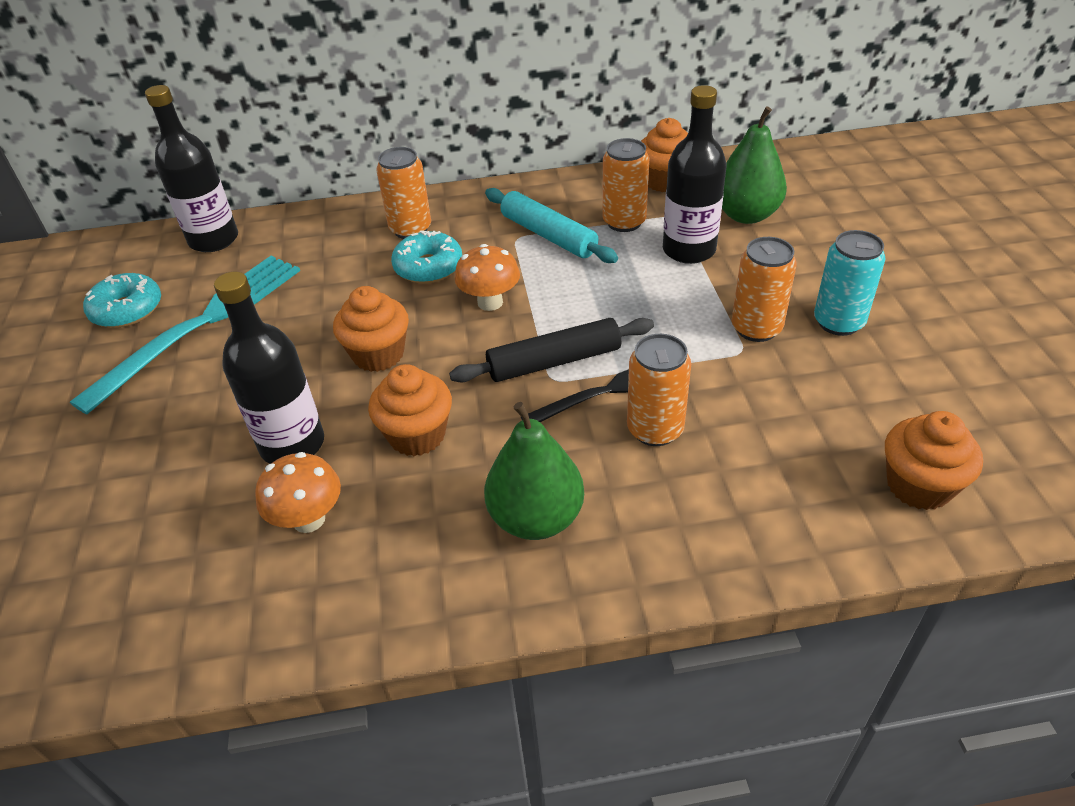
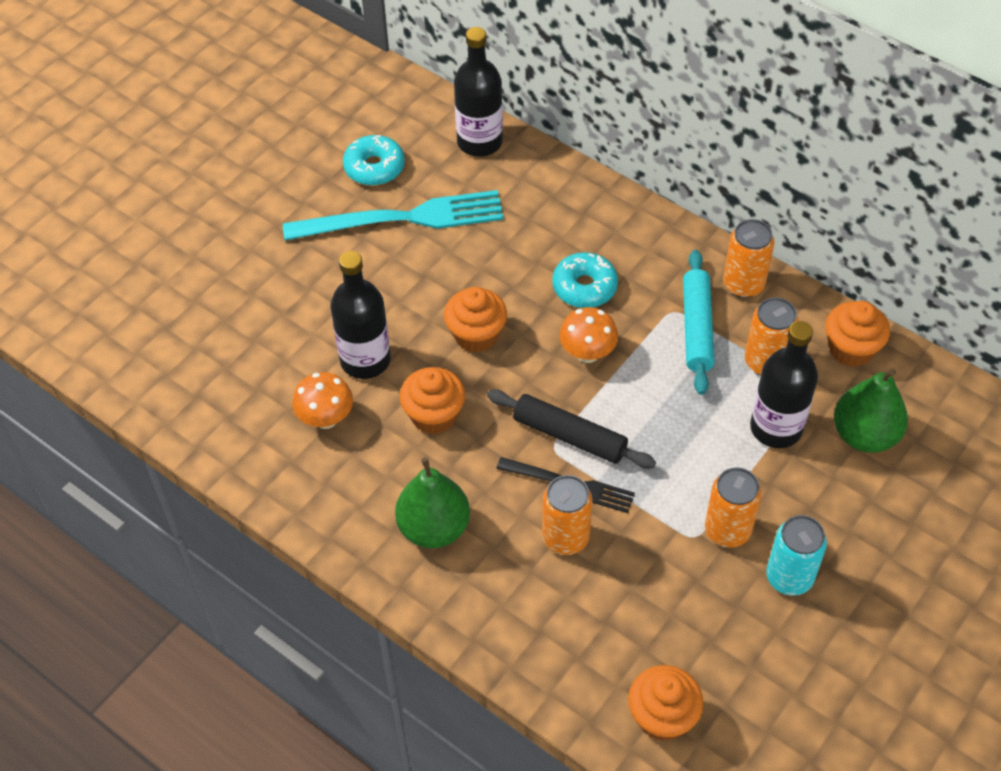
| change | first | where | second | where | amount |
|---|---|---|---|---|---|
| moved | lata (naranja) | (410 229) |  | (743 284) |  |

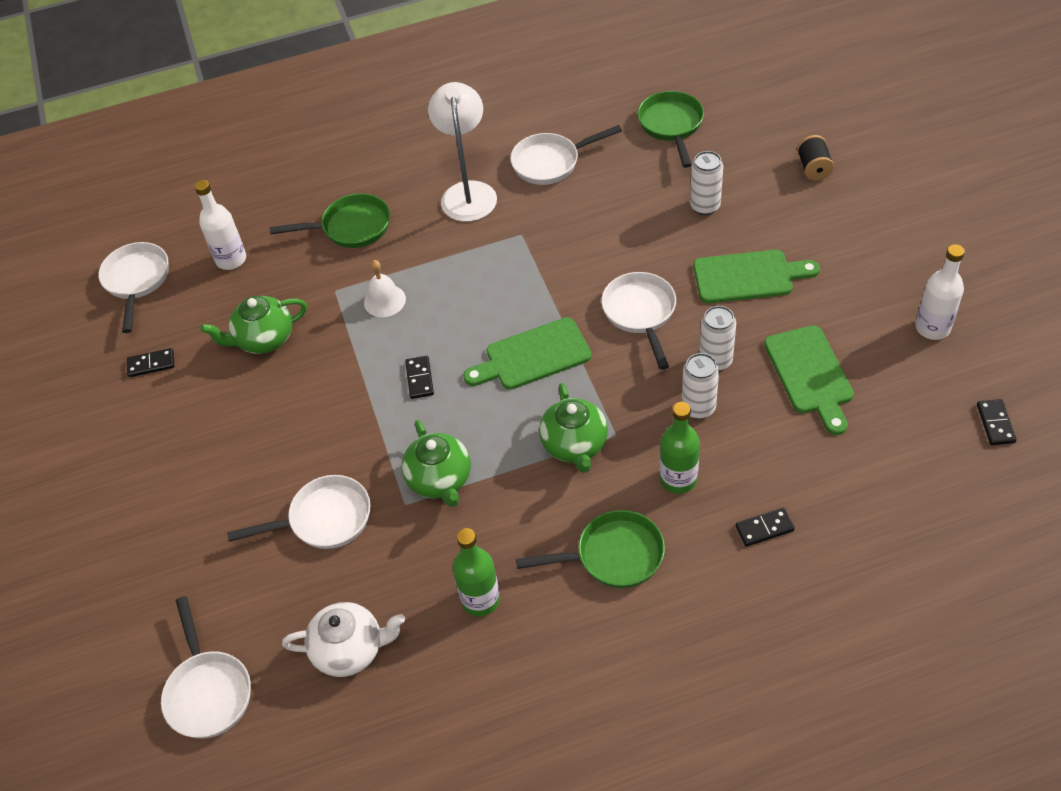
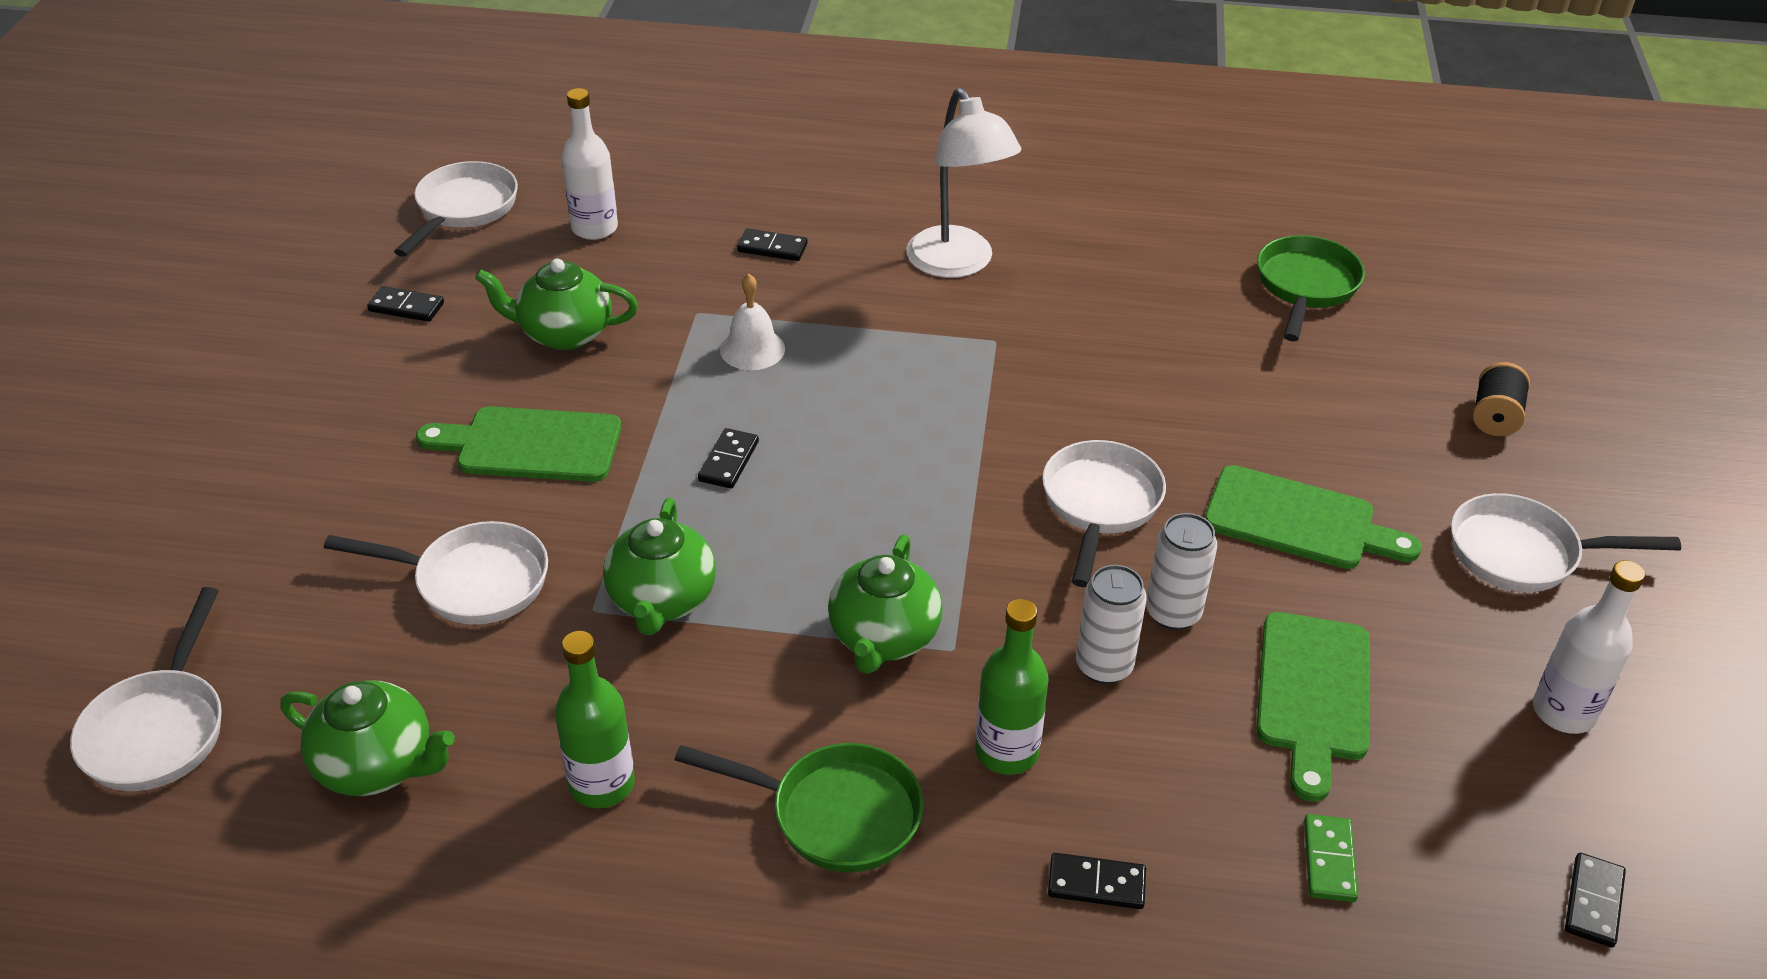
| change | first | where | second | where | amount |
|---|---|---|---|---|---|
| replaced | sartén (verde) | (351 227) | ficha de dominó (negro) | (772 248) |  |
| recoloured | tetera (blanco) | (350 650) | tetera (verde) | (377 765) |  |
| turned | lámpara (blanco) | (468 192) |  | (957 264) | 135 degrees clockwise |
| moved | tabla de cortar (verde) | (532 356) |  | (530 445) |  |
| moved | sartén (blanco) | (551 162) |  | (1523 554) |  |
| removed | lata (blanco) | (705 206) |  |  |  |
| added |  |  | ficha de dominó (verde) | (1329 860) |  |

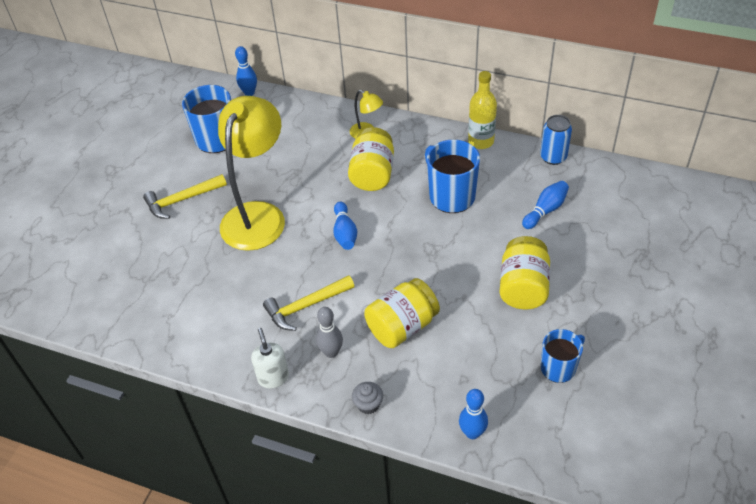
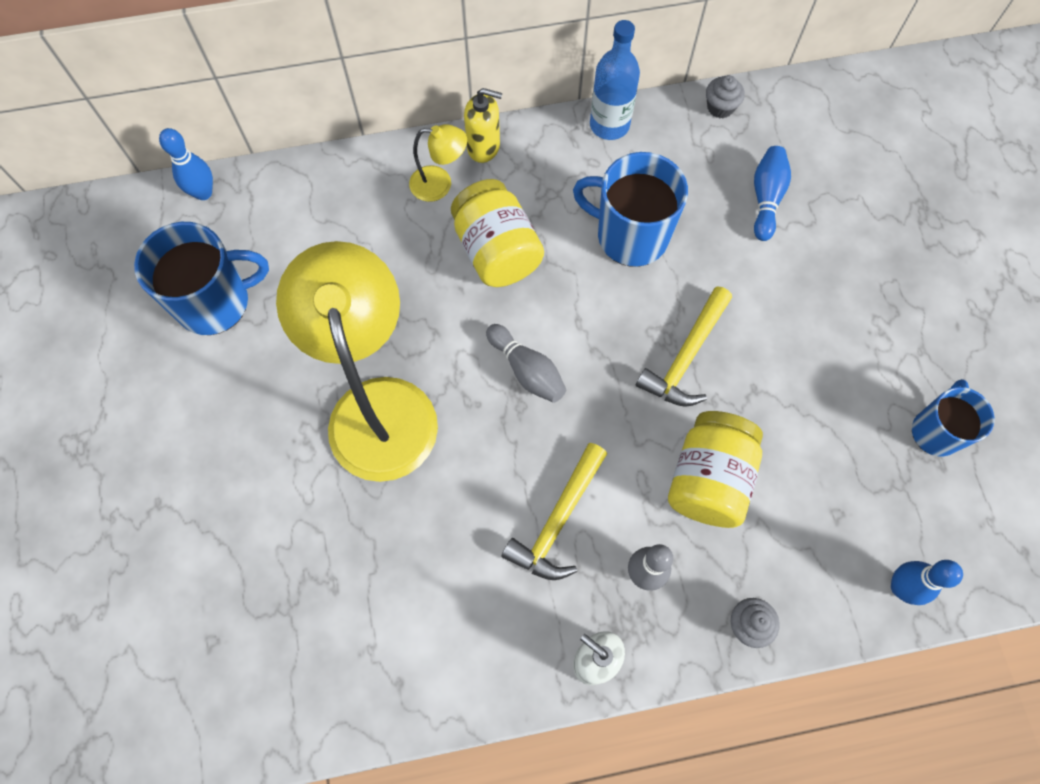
| change | first | where | second | where | amount |
|---|---|---|---|---|---|
| moved | martillo (amarillo) | (182 200) |  | (686 356) |  |
| recoloured | bolo (azul) | (345 233) | bolo (gris) | (527 370) |  |
| recoloured | botella (amarillo) | (481 141) | botella (azul) | (609 125) |  |
| removed | tarro (amarillo) | (523 287) |  |  |  |
| replaced | lata (azul) | (553 157) | magdalena (gris) | (720 107) |  |
| added |  |  | dispensador de jabón (amarillo) | (484 147) |  |

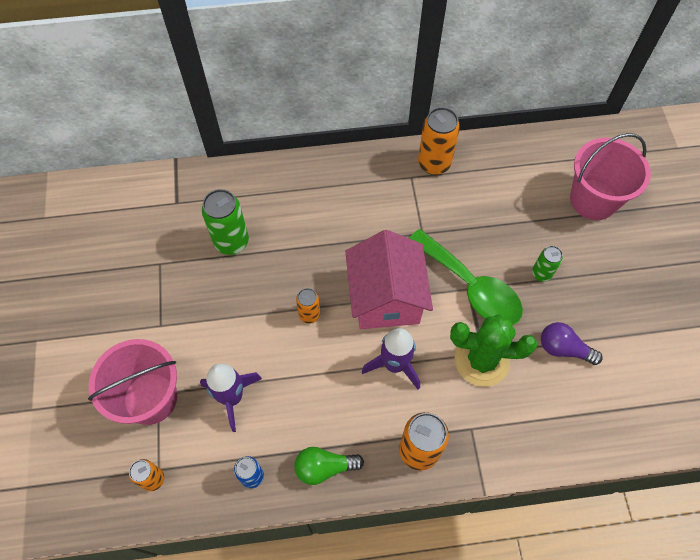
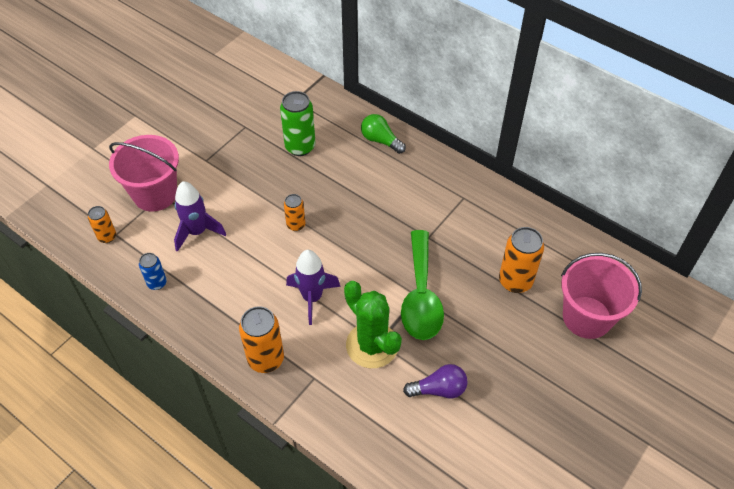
| change | first | where | second | where | amount |
|---|---|---|---|---|---|
| moved | bombilla (verde) | (324 467) |  | (380 140) |  |
| removed | casa (rosa) | (386 298) |  |  |  |
| moved | lata (naranja) | (434 164) |  | (515 281) |  |
| removed | lata (verde) | (541 274) |  |  |  |
| turned | bombilla (morado) | (563 349) |  | (439 389) | 105 degrees clockwise |

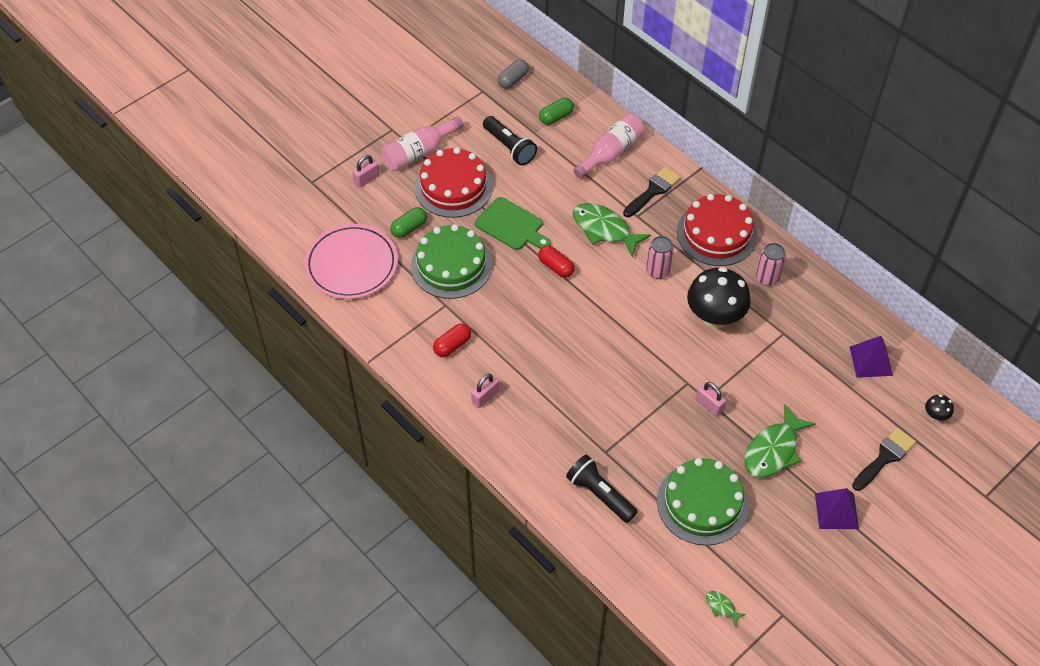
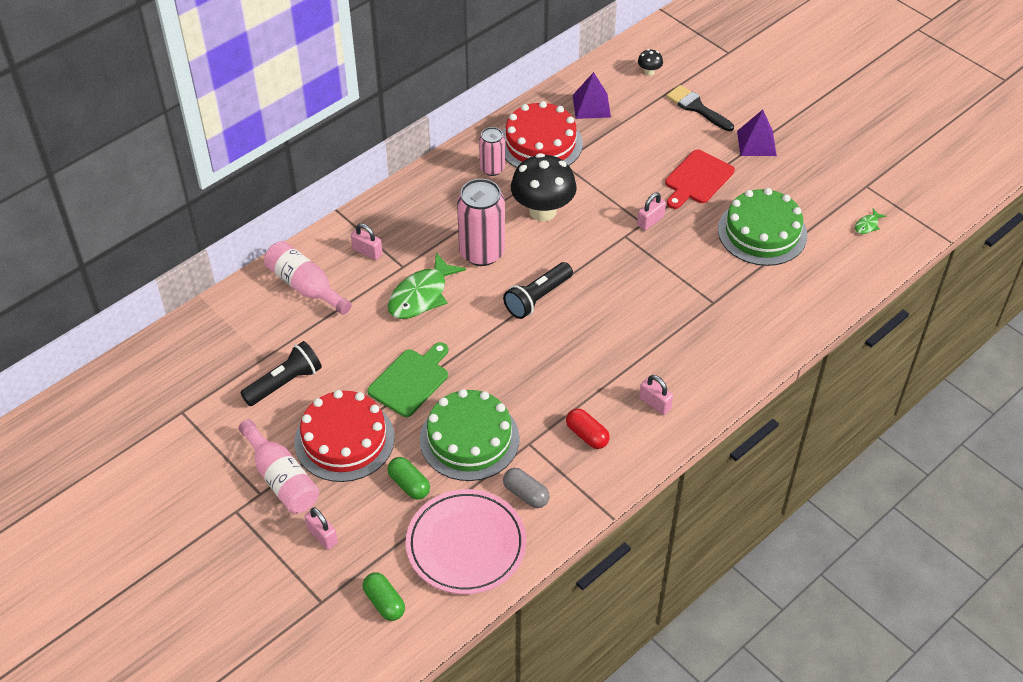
| change | first | where | second | where | amount |
|---|---|---|---|---|---|
| moved | cápsula (gris) | (513 80) |  | (526 494) |  |
| removed | cápsula (rojo) | (556 267) |  |  |  |
| moved | cápsula (verde) | (556 117) |  | (384 602) |  |
| moved | lámpara de mano (negro) | (599 494) |  | (537 298) |  |
| replaced | pincel (negro) | (653 191) | candado (rosa) | (367 252) |  |
| resized | lata (rosa) | (657 271) |  | (482 252) | x1.73 |
| moved | tarta (rojo) | (716 234) |  | (540 143) |  |
| replaced | pez (verde) | (773 450) | tabla de cortar (rojo) | (697 179) |  |

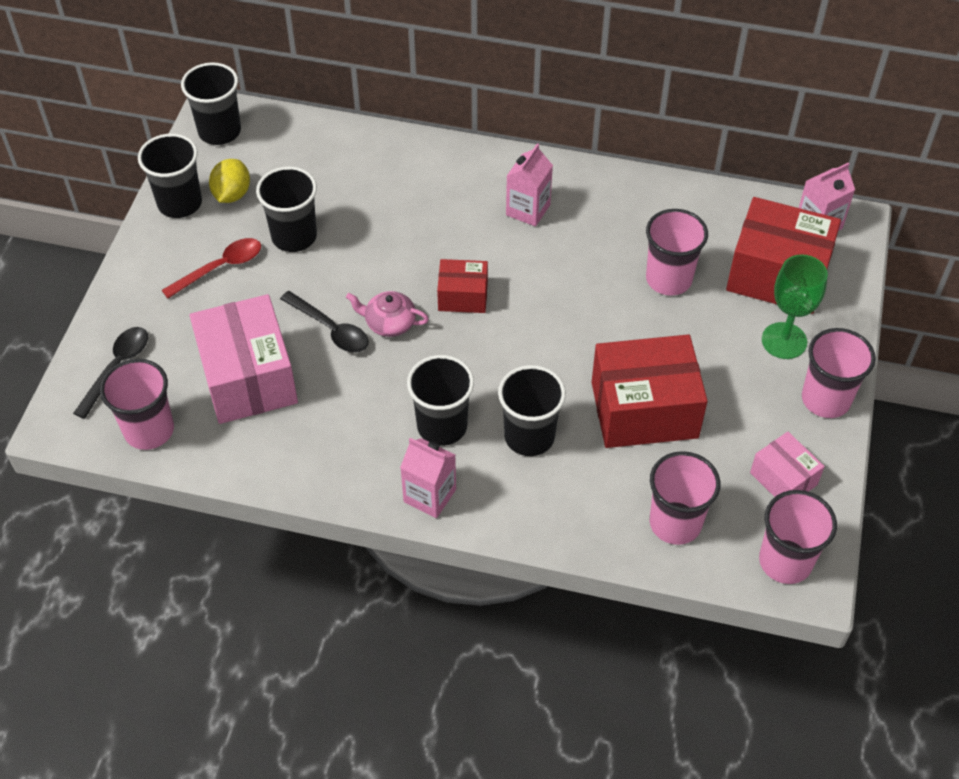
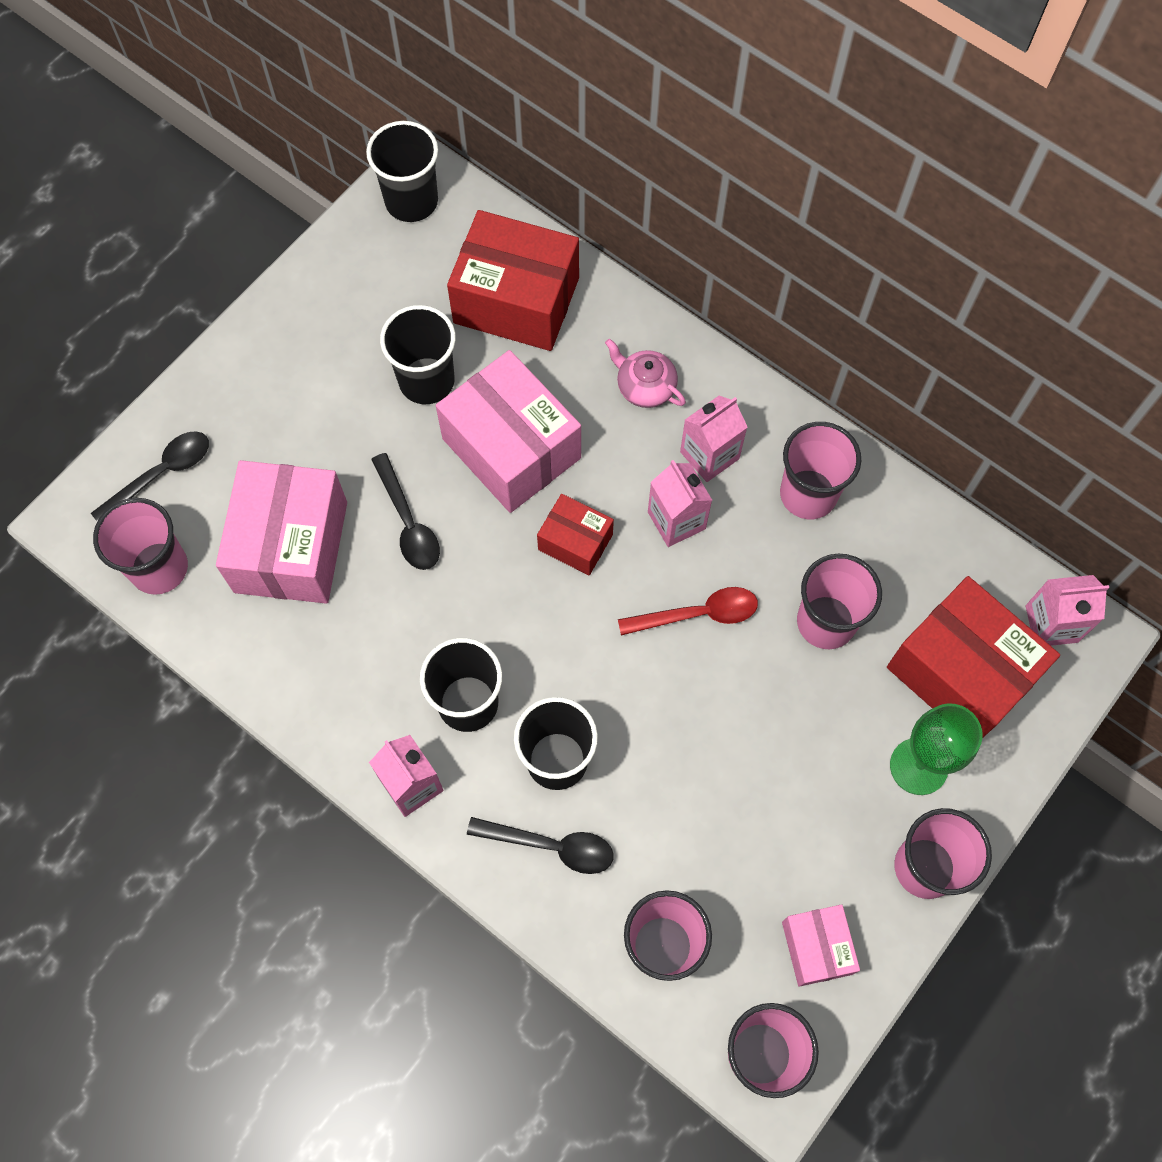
| change | first | where | second | where | amount |
|---|---|---|---|---|---|
| removed | vaso (negro) | (180 203) |  |  |  |
| moved | cuchara (rojo) | (221 267) |  | (698 614) |  |
| removed | limón (amarillo) | (232 194) |  |  |  |
| moved | tetera (rosa) | (389 323) |  | (645 386) |  |
| moved | caja (rojo) | (644 410) |  | (516 300) |  |
| added |  |  | caja (rosa) | (511 448) |  |
| added |  |  | cuchara (negro) | (552 846) |  |
| added |  |  | cartón de leche (rosa) | (676 520) |  |
| added |  |  | vaso (rosa) | (808 494) |  |

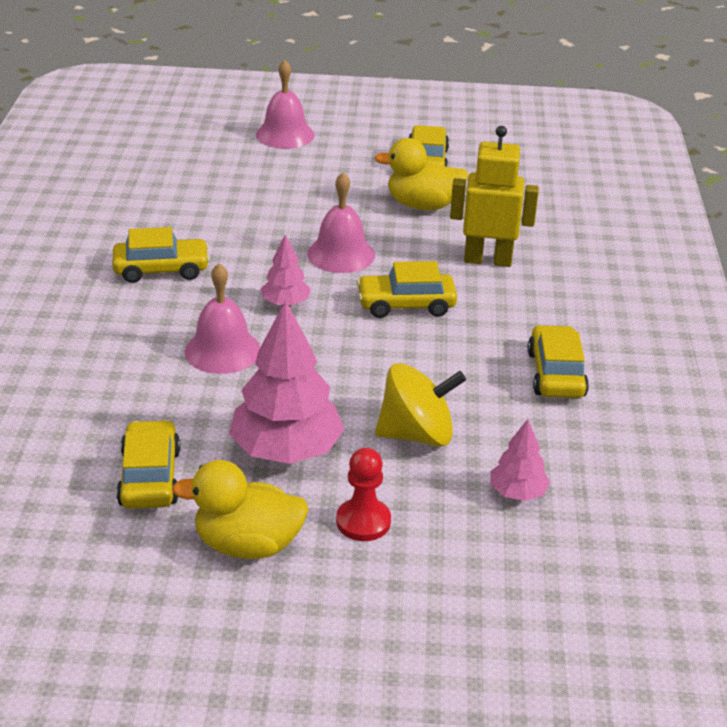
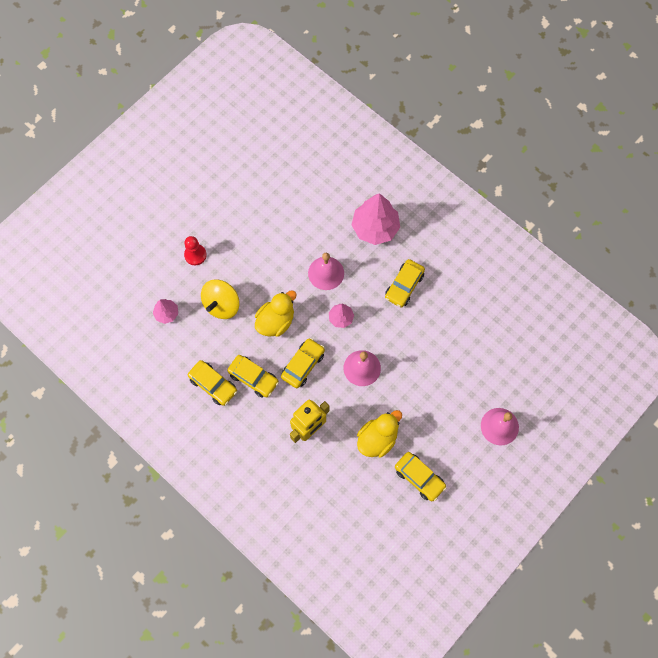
| change | first | where | second | where | amount |
|---|---|---|---|---|---|
| moved | coche (amarillo) | (150 477) |  | (253 378) |  |
| moved | pato (amarillo) | (248 545) |  | (276 321) |  |
| moved | árbol (rosa) | (286 451) |  | (375 228) |  |

